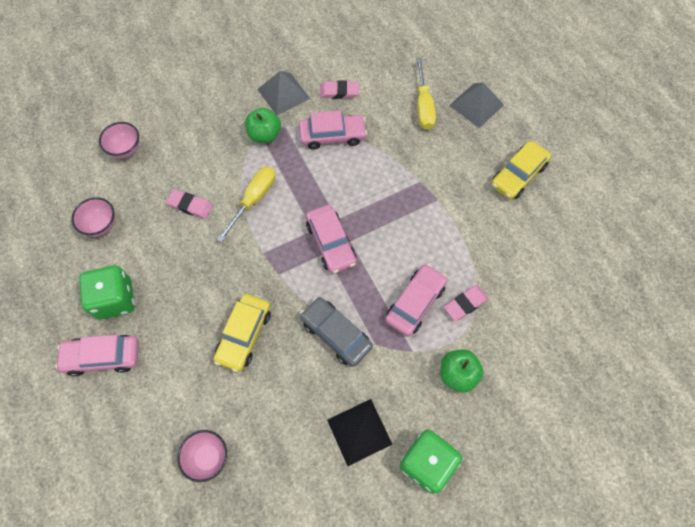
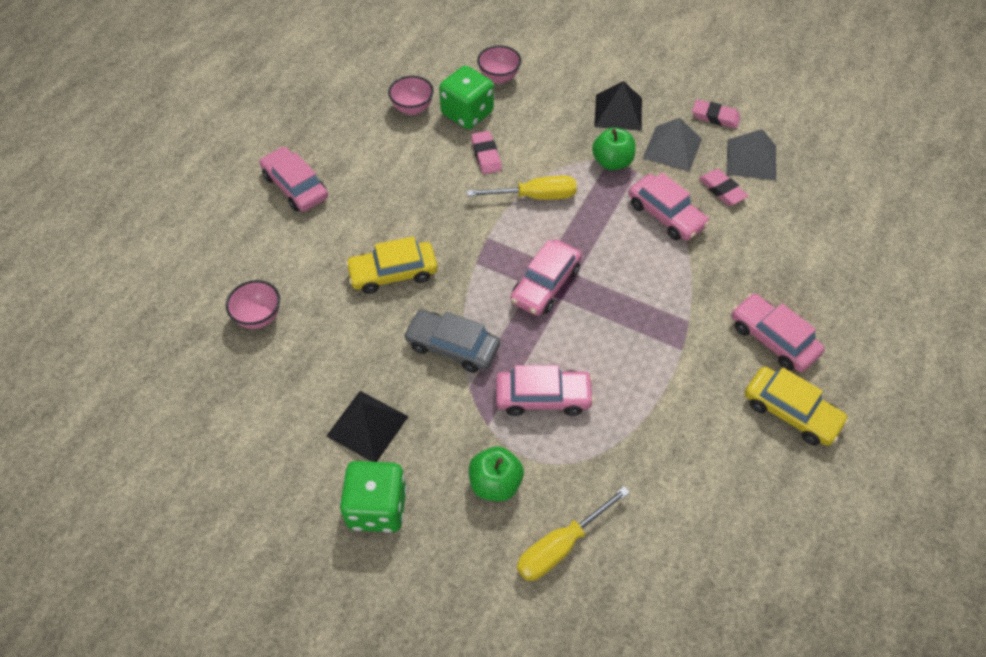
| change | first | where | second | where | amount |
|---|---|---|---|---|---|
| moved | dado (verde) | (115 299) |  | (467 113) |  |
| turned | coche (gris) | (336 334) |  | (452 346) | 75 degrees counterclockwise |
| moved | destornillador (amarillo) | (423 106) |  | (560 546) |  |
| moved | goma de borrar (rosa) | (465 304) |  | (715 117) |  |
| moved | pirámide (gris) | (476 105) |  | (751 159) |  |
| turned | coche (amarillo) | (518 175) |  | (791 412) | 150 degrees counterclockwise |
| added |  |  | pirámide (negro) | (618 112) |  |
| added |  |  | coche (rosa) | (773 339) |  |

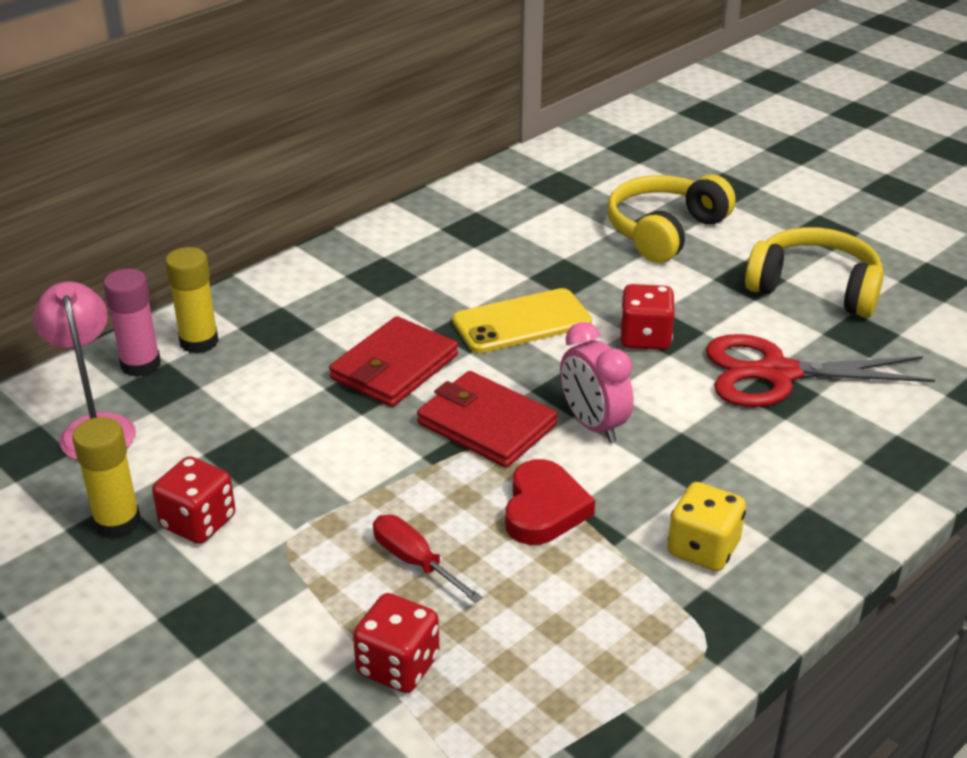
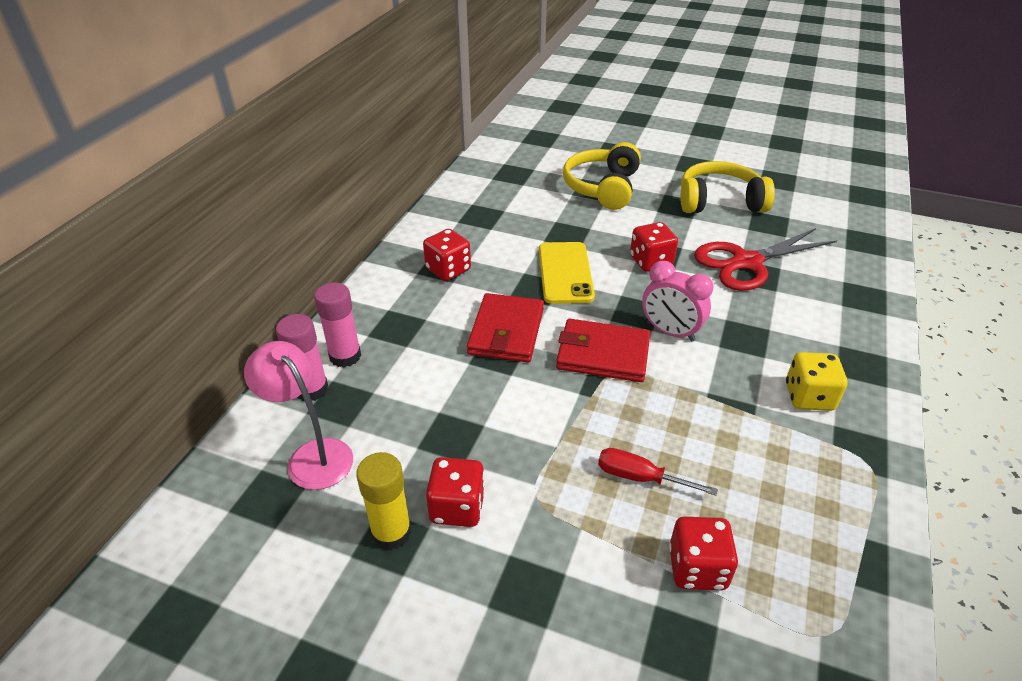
| change | first | where | second | where | amount |
|---|---|---|---|---|---|
| recoloured | barra de pegamento (amarillo) | (199 342) | barra de pegamento (rosa) | (345 356) |  |
| turned | móvil (amarillo) | (521 322) |  | (565 273) | 45 degrees counterclockwise |
| removed | corazón (rojo) | (544 509) |  |  |  |
| added |  |  | dado (rojo) | (448 269) |  |

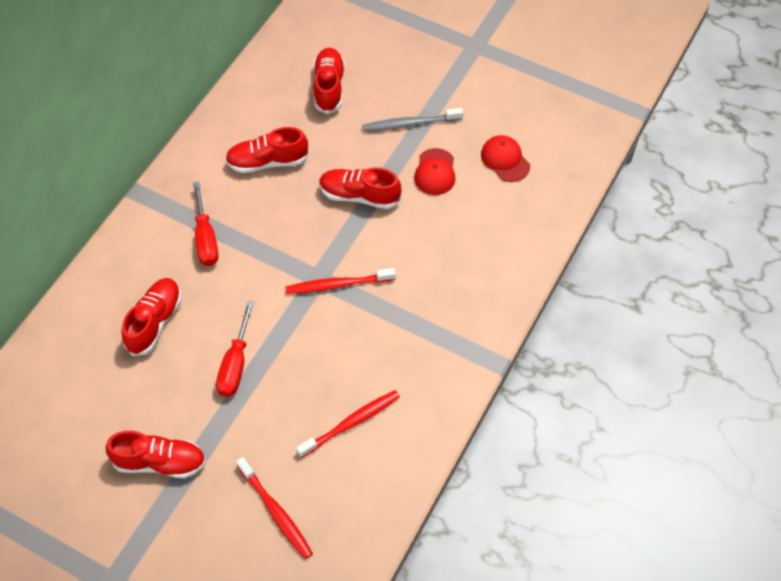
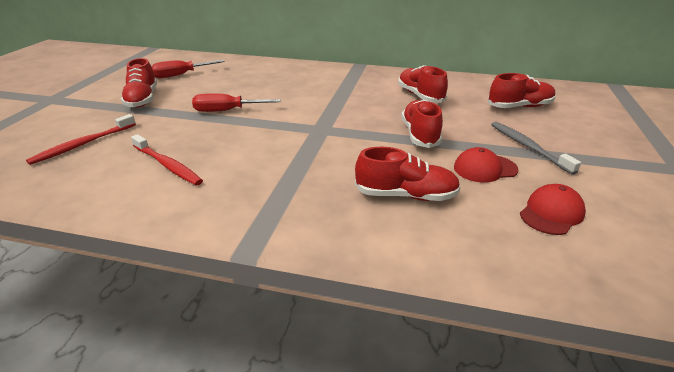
| change | first | where | second | where | amount |
|---|---|---|---|---|---|
| moved | zapato (rojo) | (154 322) |  | (406 195) |  |
| moved | destornillador (rojo) | (205 238) |  | (181 75) |  |
| removed | cepillo de dientes (rojo) | (337 285) |  |  |  |

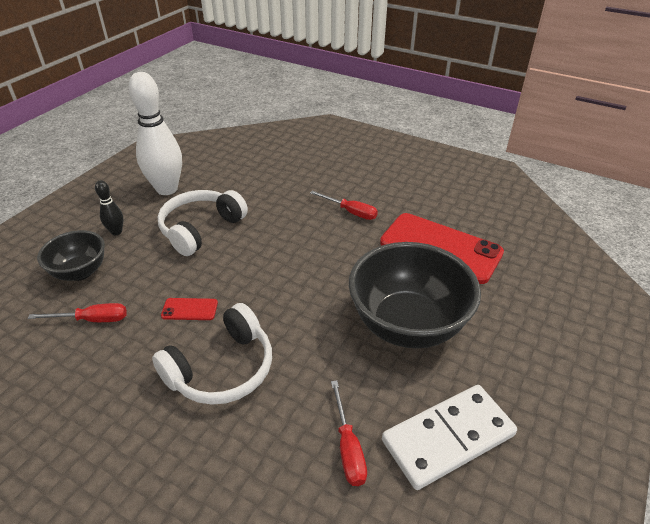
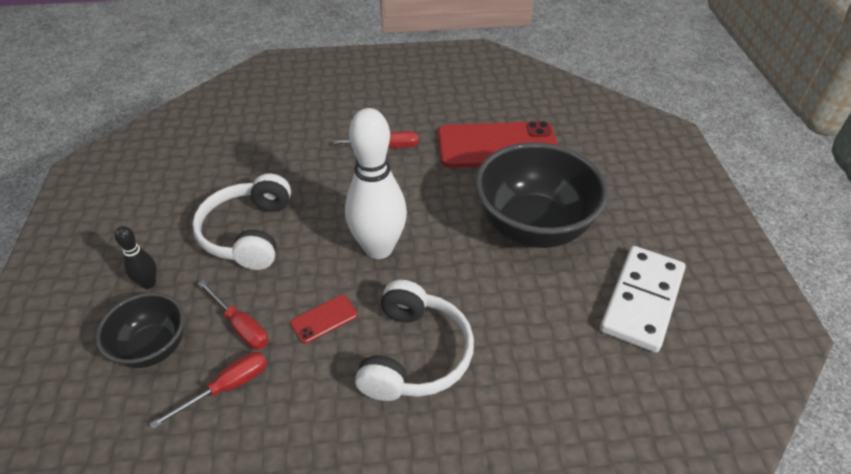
| change | first | where | second | where | amount |
|---|---|---|---|---|---|
| moved | bolo (blanco) | (167 189) |  | (378 248) |  |
| moved | destornillador (rojo) | (348 447) |  | (241 326) |  |

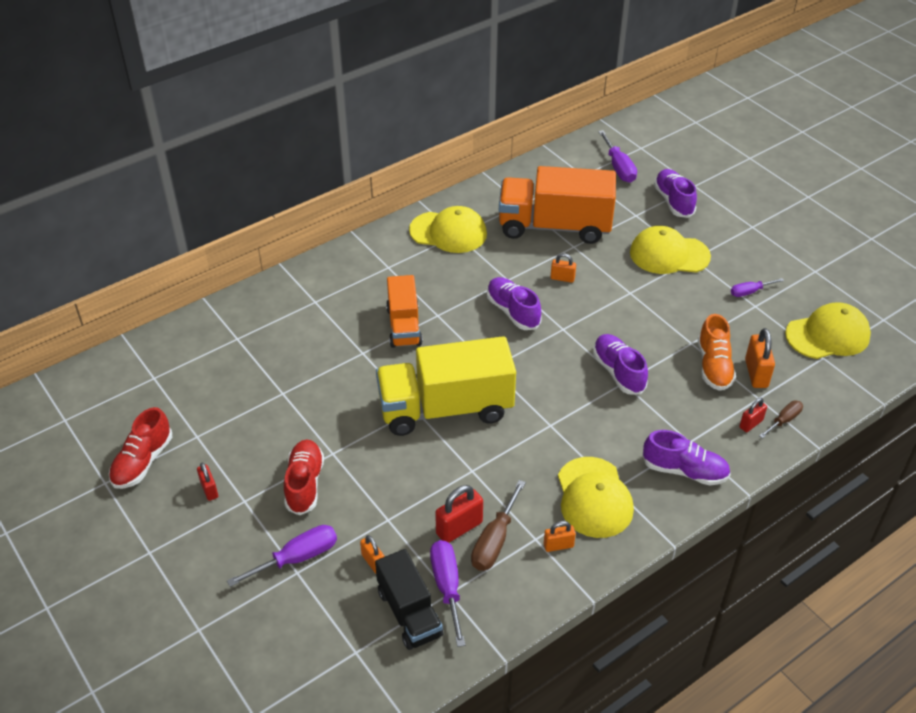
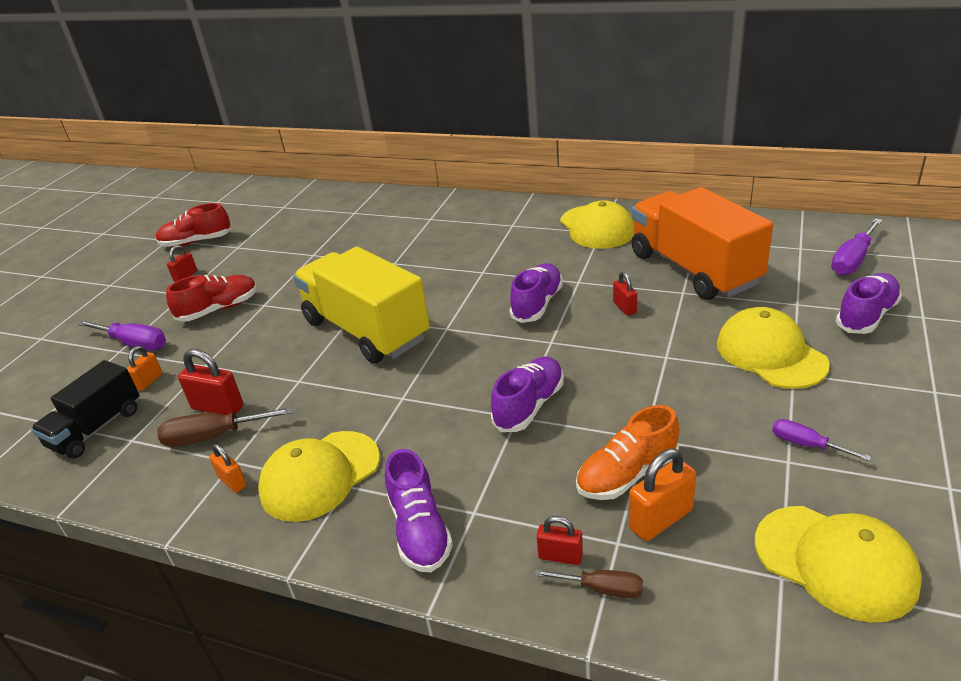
| change | first | where | second | where | amount |
|---|---|---|---|---|---|
| removed | camión (naranja) | (404 326) |  |  |  |
| removed | destornillador (morado) | (447 587) |  |  |  |
| recoloured | candado (naranja) | (562 278) | candado (rojo) | (624 308) |  |

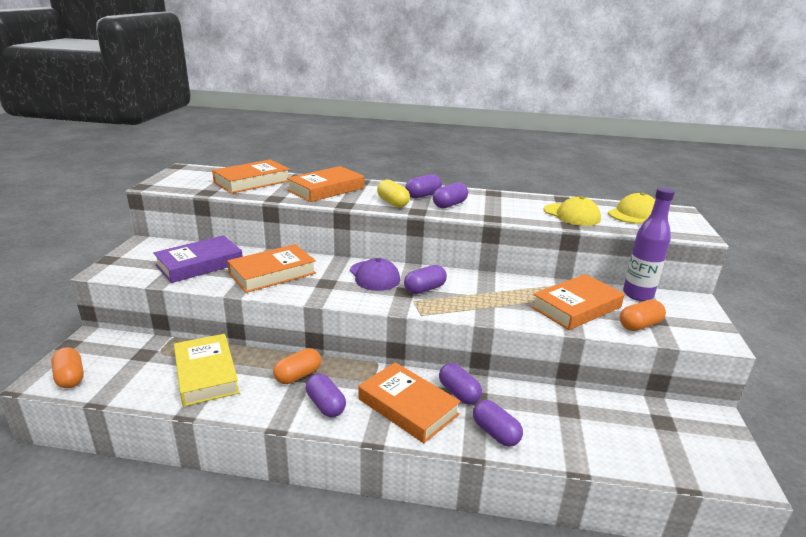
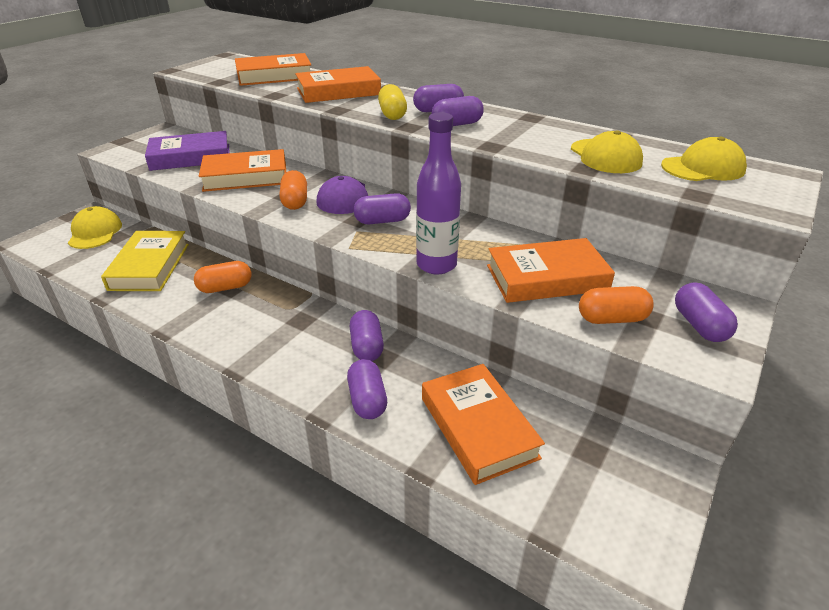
| change | first | where | second | where | amount |
|---|---|---|---|---|---|
| moved | cápsula (naranja) | (70 377) |  | (295 201) |  |
| moved | cápsula (morado) | (325 405) |  | (699 325) |  |
| moved | libro (naranja) | (407 407) |  | (478 427) |  |
| moved | botella (morado) | (638 295) |  | (436 265) |  |
| added |  |  | gorra (amarillo) | (95 232) |  |

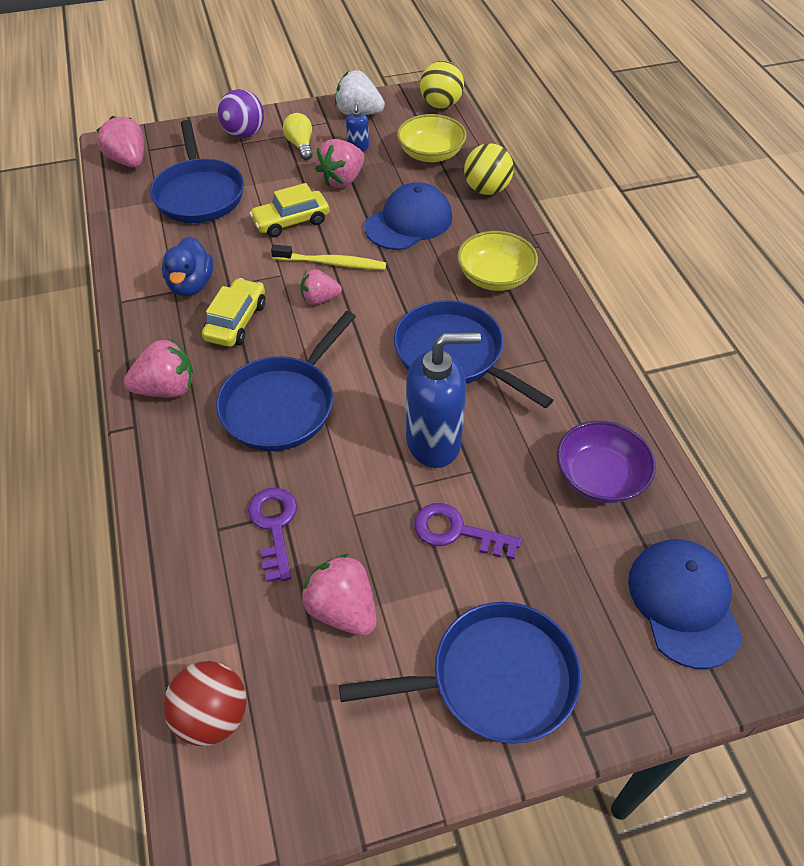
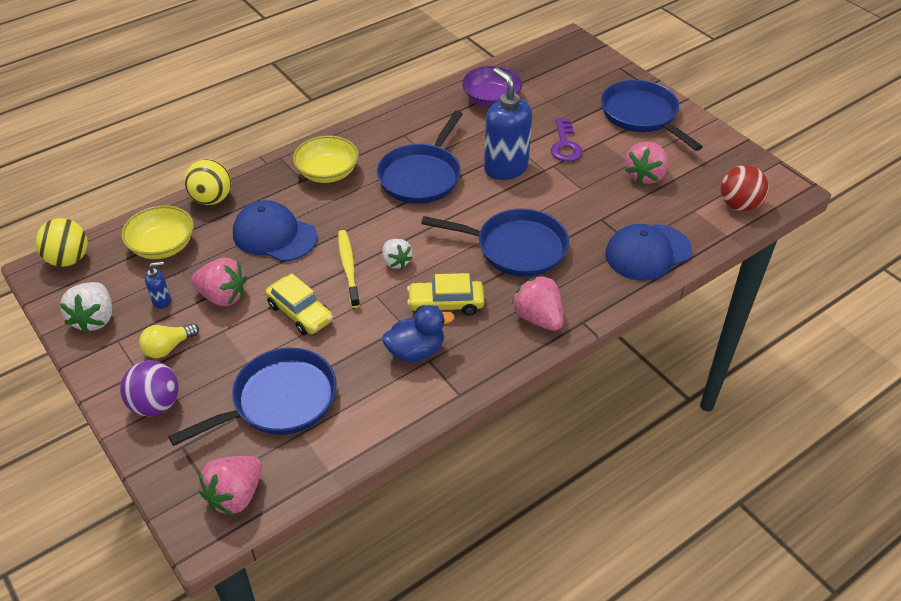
| change | first | where | second | where | amount |
|---|---|---|---|---|---|
| removed | llave (morado) | (274 526) |  |  |  |
| recoloured | fresa (rosa) | (320 299) | fresa (blanco) | (396 262) |  |
| moved | gorra (azul) | (684 603) |  | (647 252) |  |

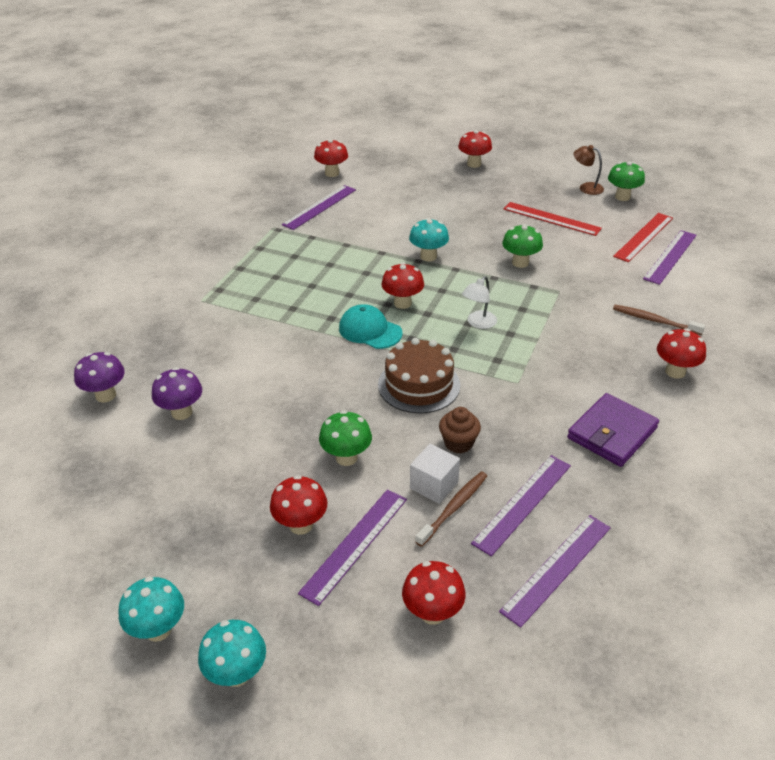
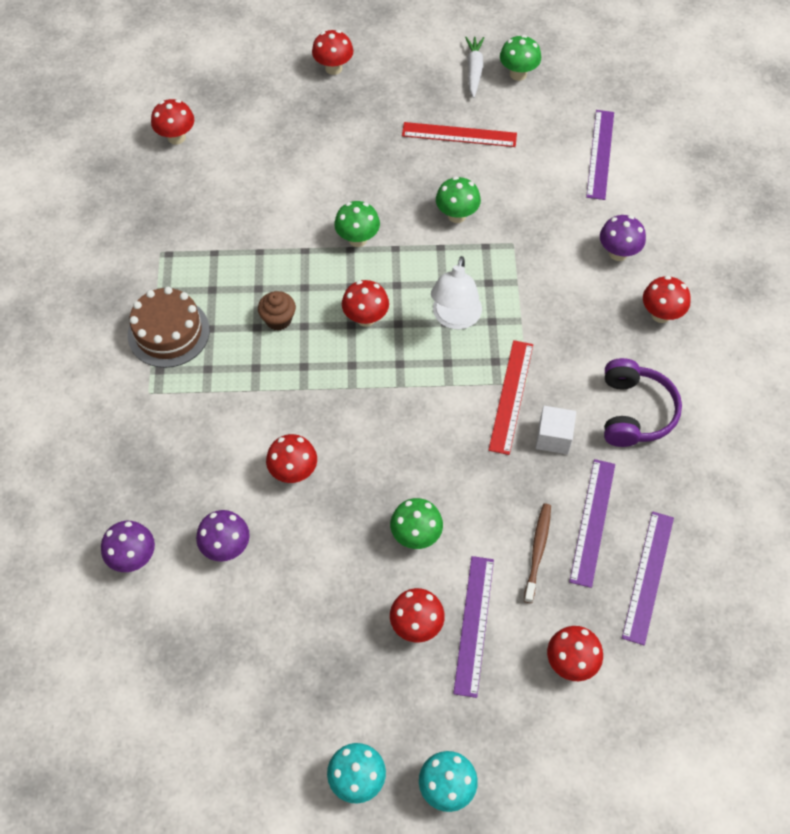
| change | first | where | second | where | amount |
|---|---|---|---|---|---|
| removed | regla (morado) | (320 207) |  |  |  |
| removed | gorra (turquesa) | (370 330) |  |  |  |
| moved | tarta (marrón) | (419 385) |  | (168 332) |  |
| recoloured | seta (turquesa) | (428 256) | seta (verde) | (357 239) |  |
| moved | cubo (blanco) | (434 485) |  | (553 437) |  |
| moved | magdalena (marrón) | (458 443) |  | (278 319) |  |
| resized | lámpara (blanco) | (478 323) |  | (455 318) | x1.55 |
| replaced | cartera (morado) | (612 433) | auriculares (morado) | (634 412) |  |
| replaced | lámpara (marrón) | (586 187) | zanahoria (blanco) | (474 70) |  |
| moved | regla (rojo) | (643 237) |  | (511 396) |  |
| replaced | cepillo de dientes (marrón) | (654 320) | seta (morado) | (618 253) |  |
| added |  |  | seta (rojo) | (293 472) |  |

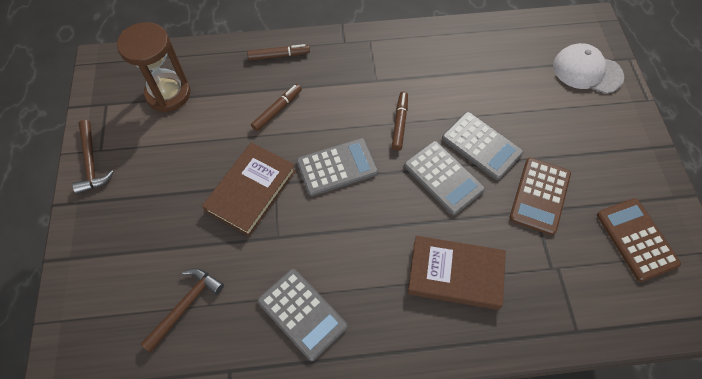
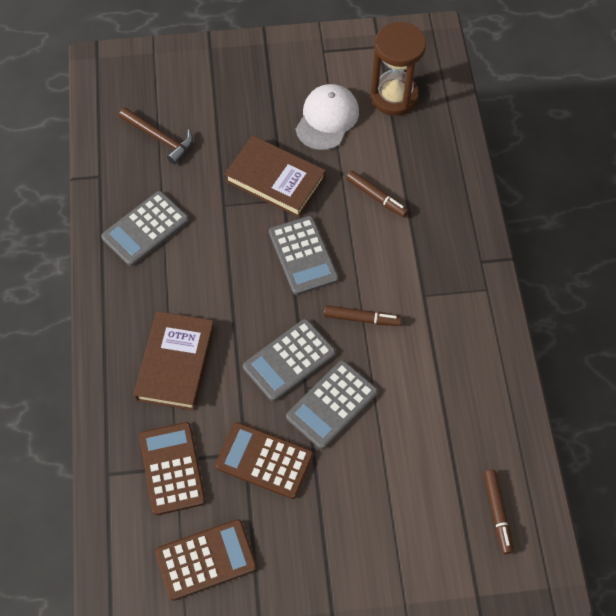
| change | first | where | second | where | amount |
|---|---|---|---|---|---|
| removed | martillo (marrón) | (91 163) |  |  |  |
| moved | rotulador (marrón) | (278 55) |  | (497 512) |  |
| moved | gorra (blanco) | (587 71) |  | (327 119) |  |
| added |  |  | calculadora (marrón) | (172 468) |  |

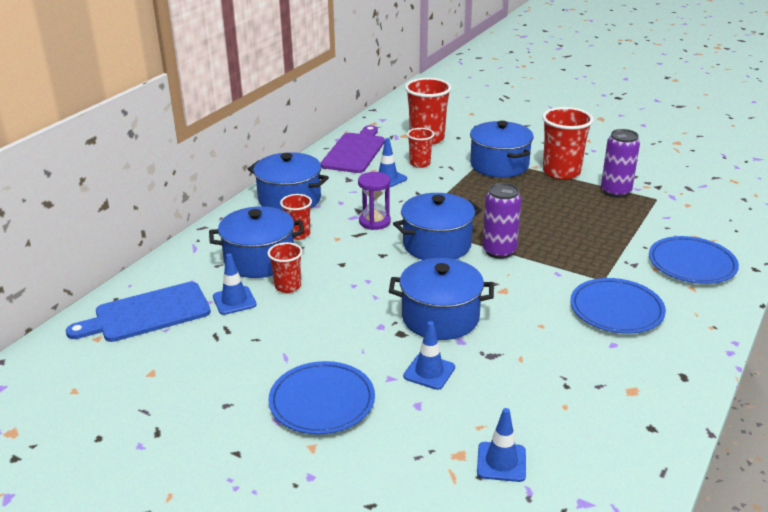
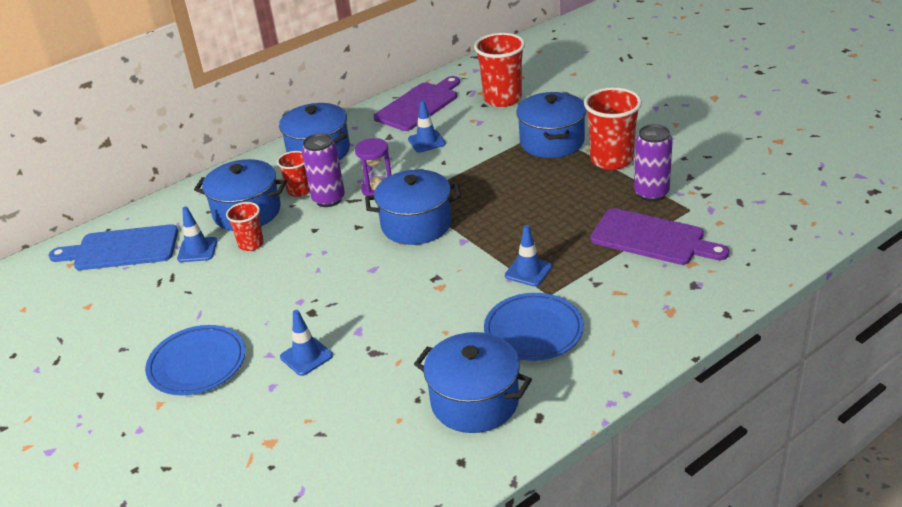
| change | first | where | second | where | amount |
|---|---|---|---|---|---|
| moved | olla (azul) | (440 317) |  | (474 401) |  |
| removed | vaso (rojo) | (420 163) |  |  |  |
| moved | cono de tráfico (azul) | (501 462) |  | (528 271) |  |
| moved | lata (morado) | (499 251) |  | (328 199) |  |
| removed | plato (azul) | (692 264) |  |  |  |
| added |  |  | tabla de cortar (morado) | (652 238) |  |

